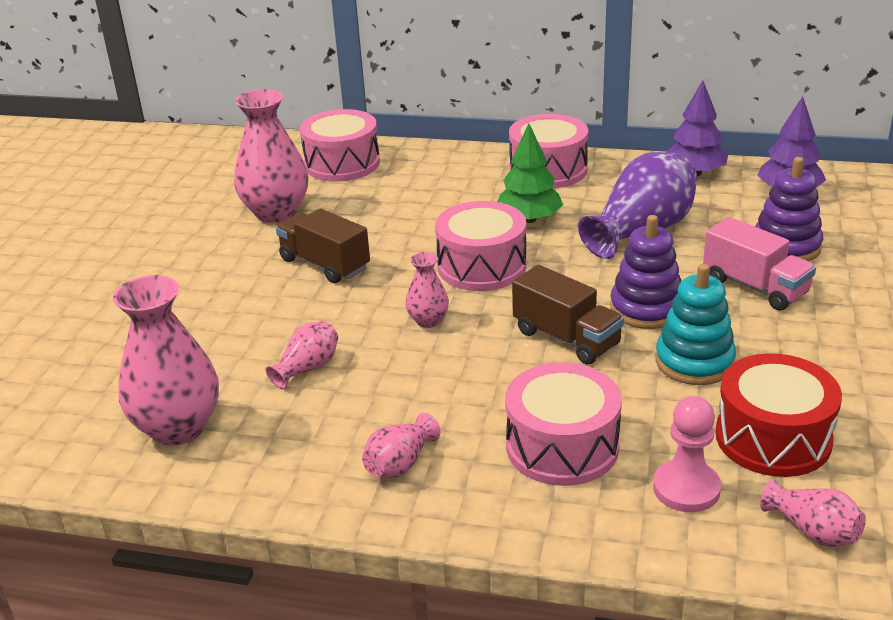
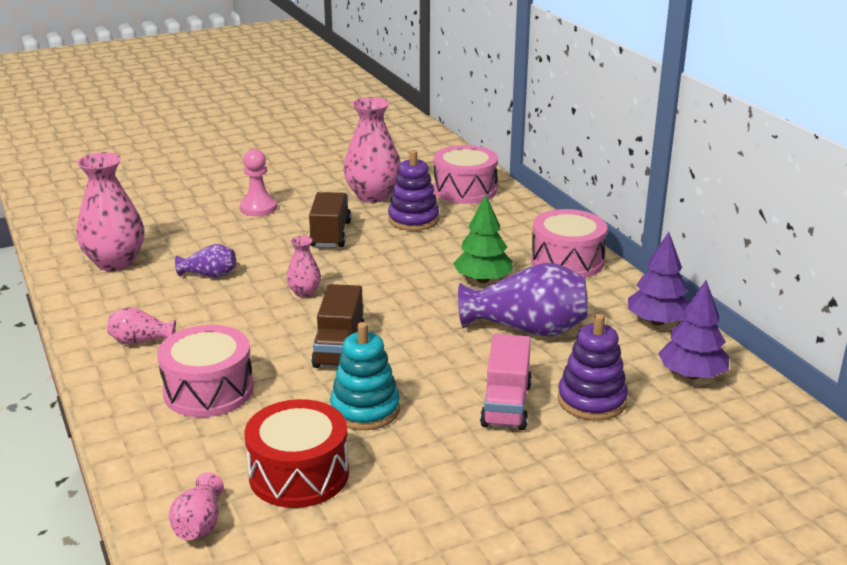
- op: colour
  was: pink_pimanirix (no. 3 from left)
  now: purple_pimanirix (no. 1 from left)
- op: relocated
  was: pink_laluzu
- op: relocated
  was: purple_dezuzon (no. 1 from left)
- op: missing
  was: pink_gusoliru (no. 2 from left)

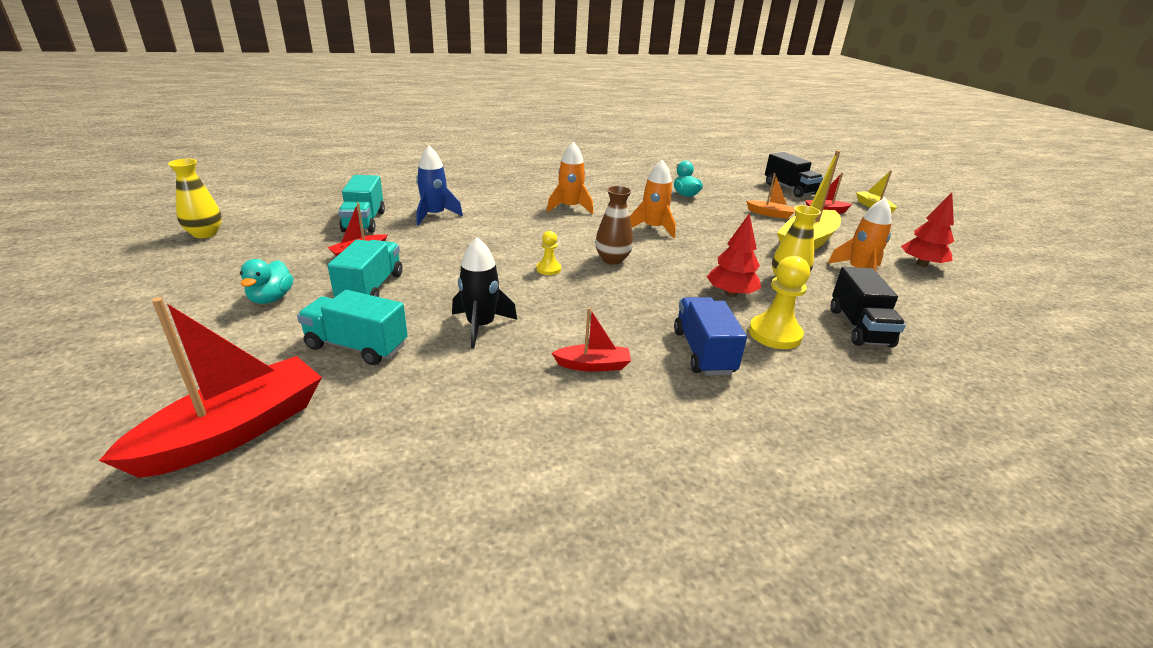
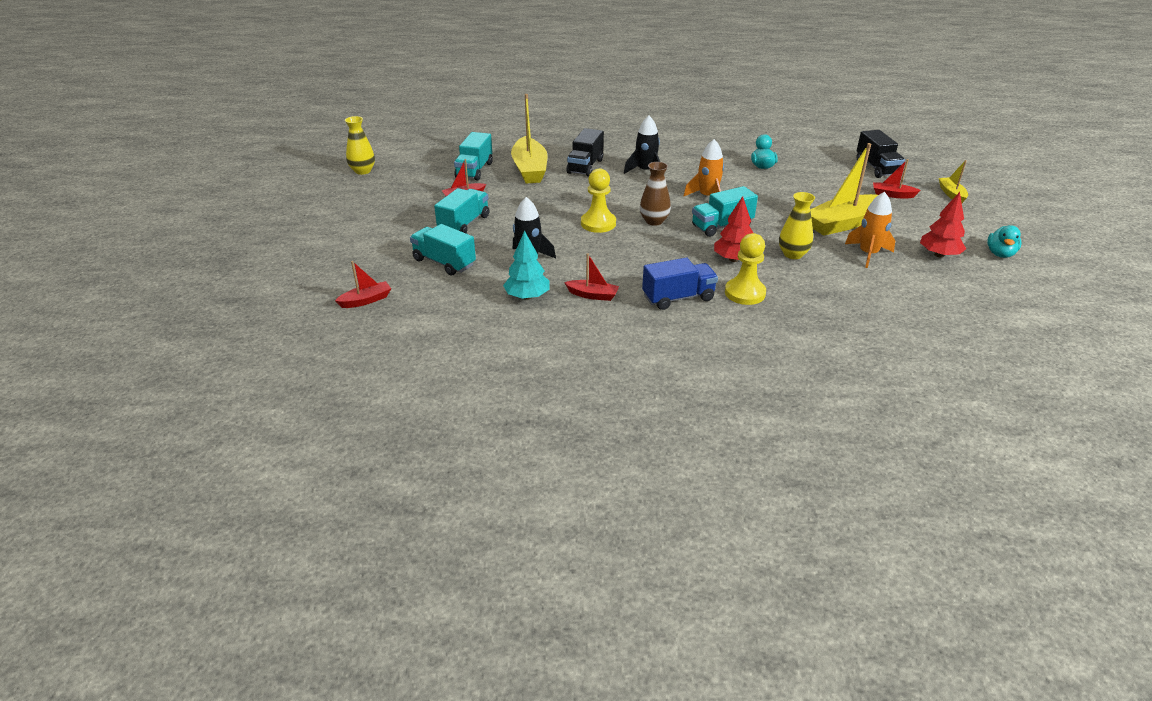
- op: size
  was: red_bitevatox (no. 1 from left)
  ratio: 0.5
- op: appeared
  now: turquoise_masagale
- op: exchanged
  was: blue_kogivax
  now: yellow_bitevatox (no. 1 from left)
- op: relocated
  was: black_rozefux (no. 2 from left in the first image)
  now: black_rozefux (no. 1 from left)
- op: size
  was: yellow_laluzu (no. 1 from left)
  ratio: 1.79
- op: colour
  was: orange_kogivax (no. 1 from left)
  now: black_kogivax (no. 2 from left)
- op: spun
  was: blue_rozefux
  clockwise: 60
- op: appeared
  now: turquoise_rozefux (no. 4 from left)
- op: relocated
  was: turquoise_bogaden (no. 1 from left in the first image)
  now: turquoise_bogaden (no. 2 from left)
- op: missing
  was: orange_bitevatox

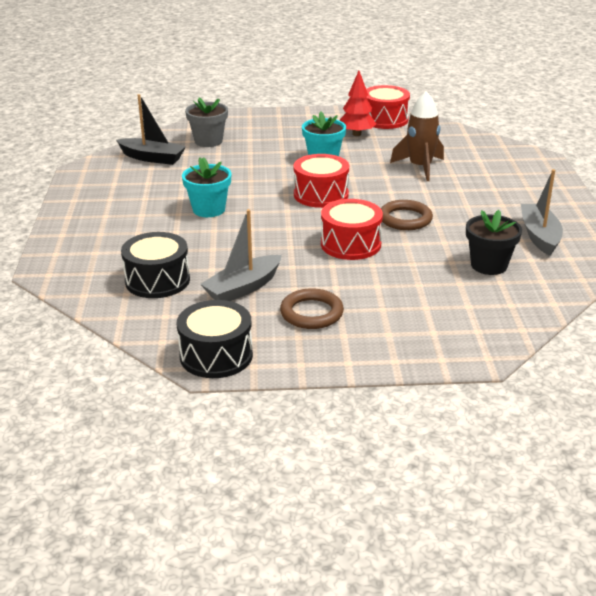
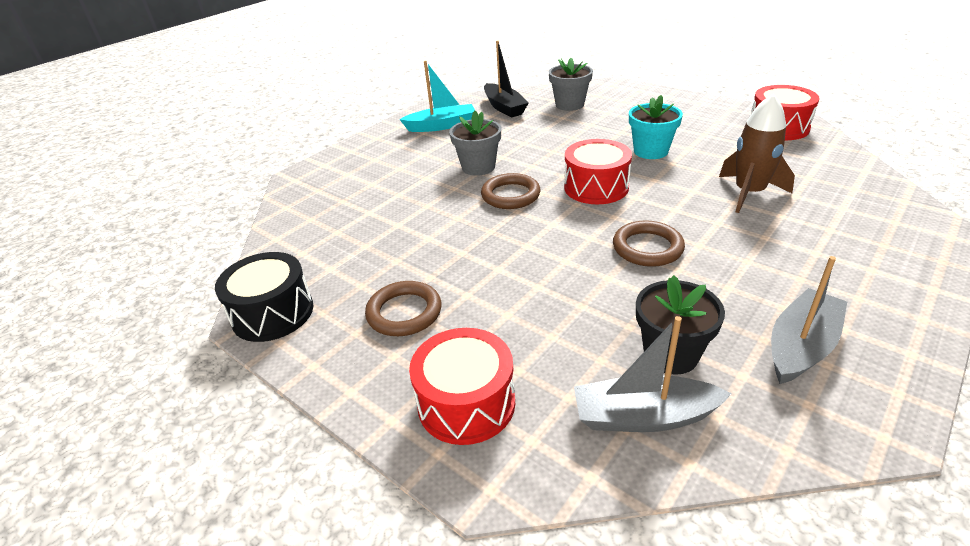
- op: appeared
  now: turquoise_bitevatox
- op: relocated
  was: red_gusoliru (no. 2 from left in the first image)
  now: red_gusoliru (no. 1 from left)
- op: colour
  was: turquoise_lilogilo (no. 1 from left)
  now: grey_lilogilo (no. 1 from left)
- op: appeared
  now: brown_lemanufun (no. 2 from left)
- op: relocated
  was: grey_bitevatox (no. 1 from left)
- op: missing
  was: black_gusoliru (no. 1 from left)
- op: missing
  was: red_masagale

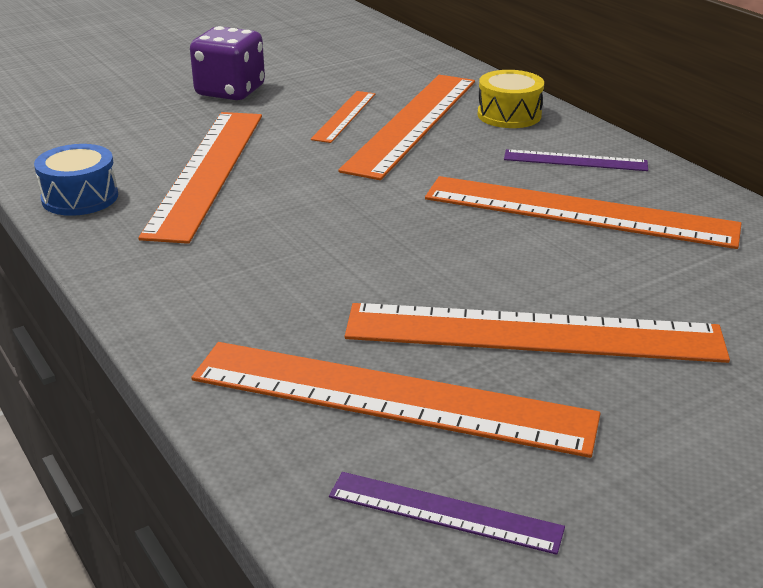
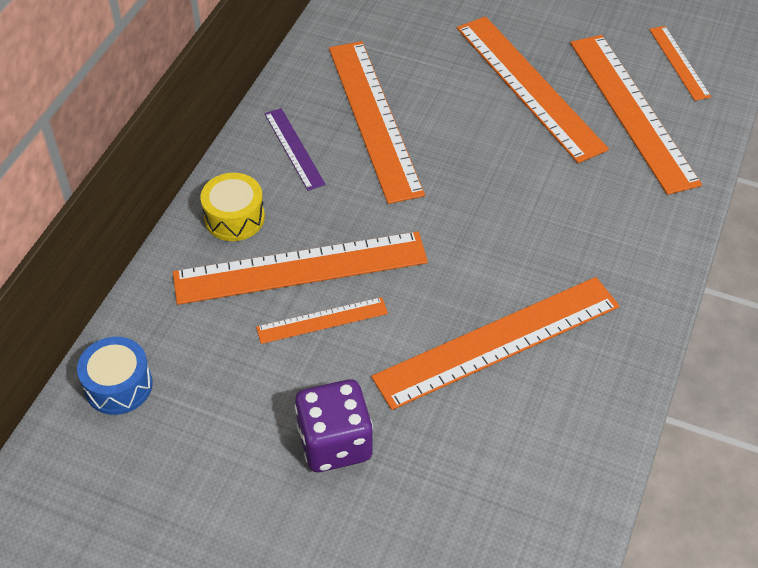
- op: relocated
  was: blue_gusoliru
- op: colour
  was: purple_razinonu (no. 1 from left)
  now: orange_razinonu (no. 7 from left)

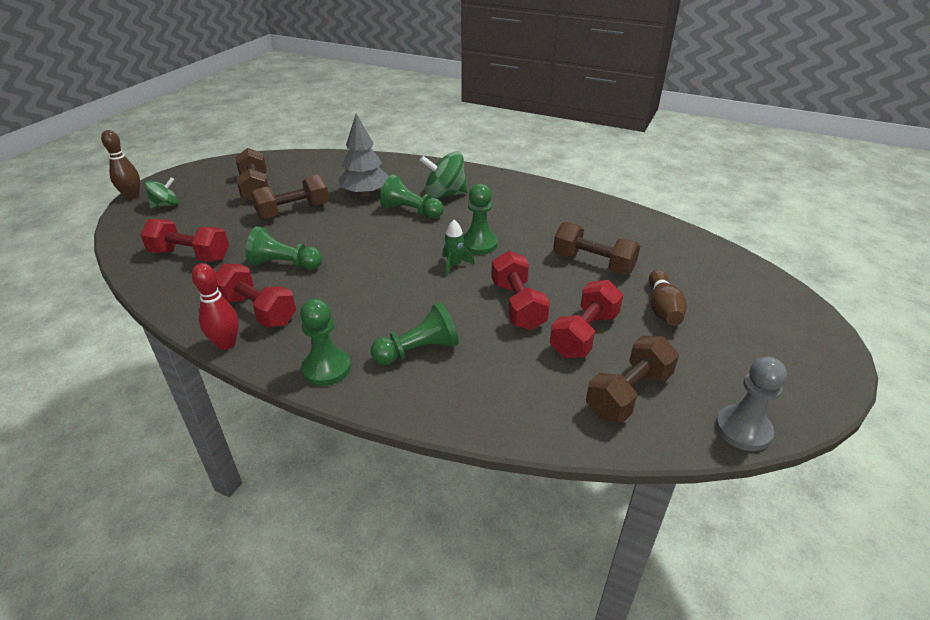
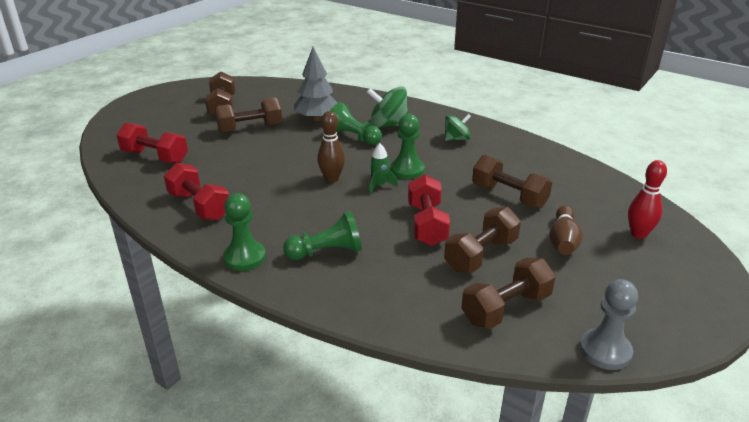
- op: relocated
  was: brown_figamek (no. 1 from left)
- op: colour
  was: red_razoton (no. 4 from left)
  now: brown_razoton (no. 3 from left)
- op: relocated
  was: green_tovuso (no. 1 from left in the first image)
  now: green_tovuso (no. 2 from left)
- op: relocated
  was: red_figamek
- op: missing
  was: green_laluzu (no. 1 from left)

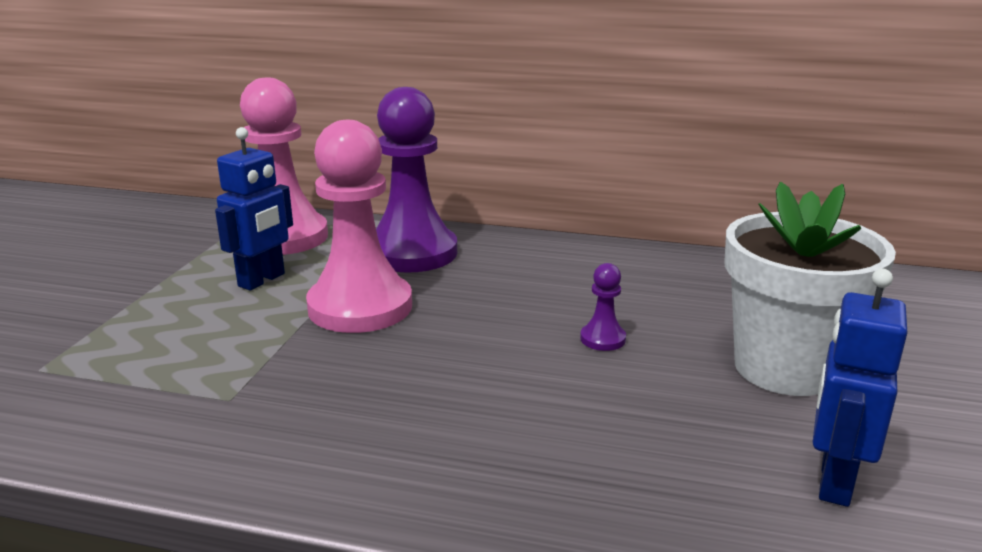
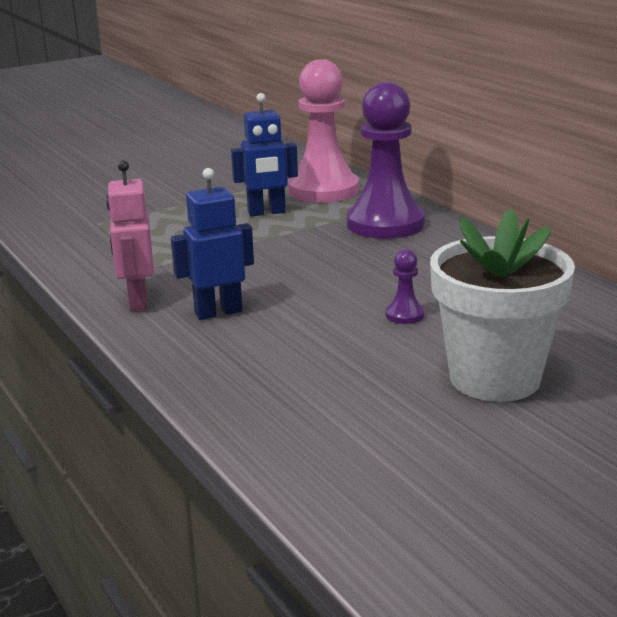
- op: appeared
  now: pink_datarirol
- op: relocated
  was: blue_datarirol (no. 2 from left in the first image)
  now: blue_datarirol (no. 1 from left)
- op: missing
  was: pink_laluzu (no. 2 from left)

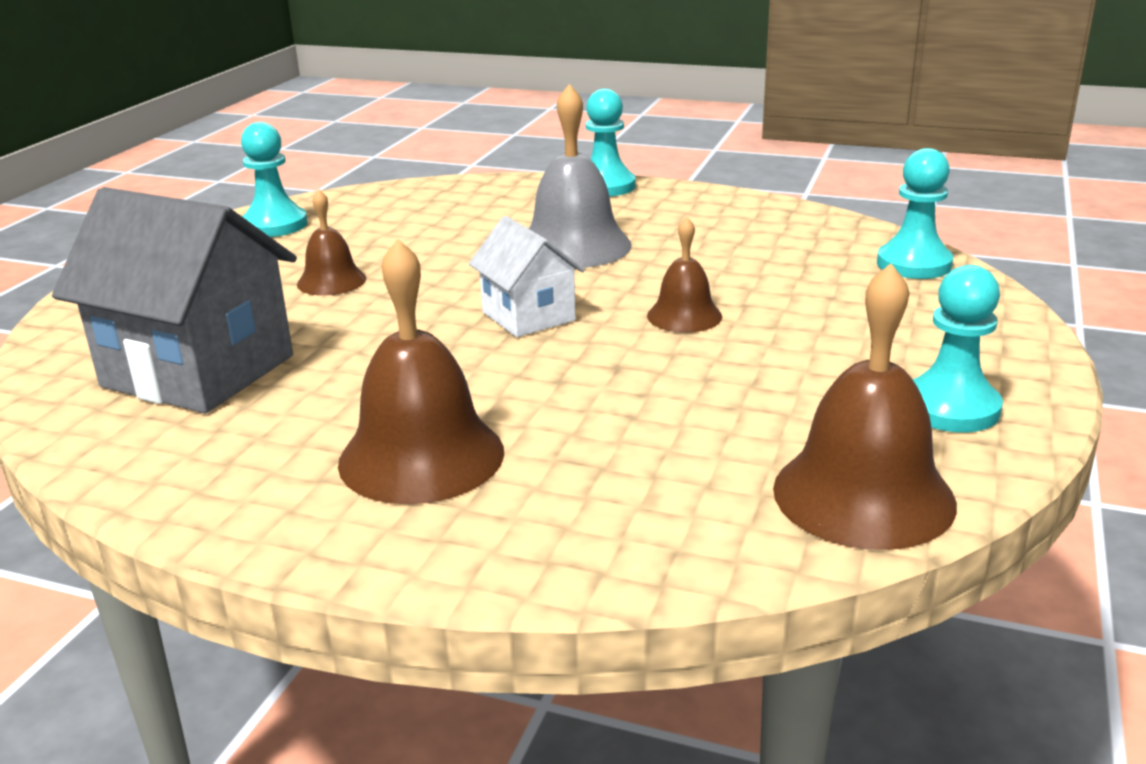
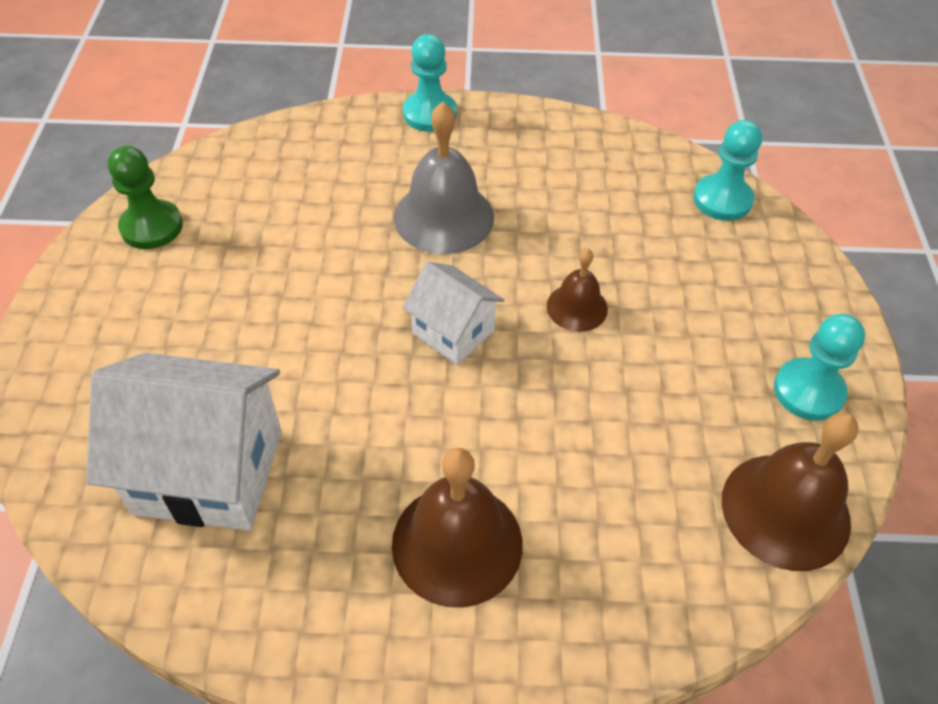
- op: colour
  was: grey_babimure
  now: white_babimure (no. 1 from left)
- op: colour
  was: turquoise_laluzu (no. 1 from left)
  now: green_laluzu
- op: missing
  was: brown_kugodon (no. 1 from left)

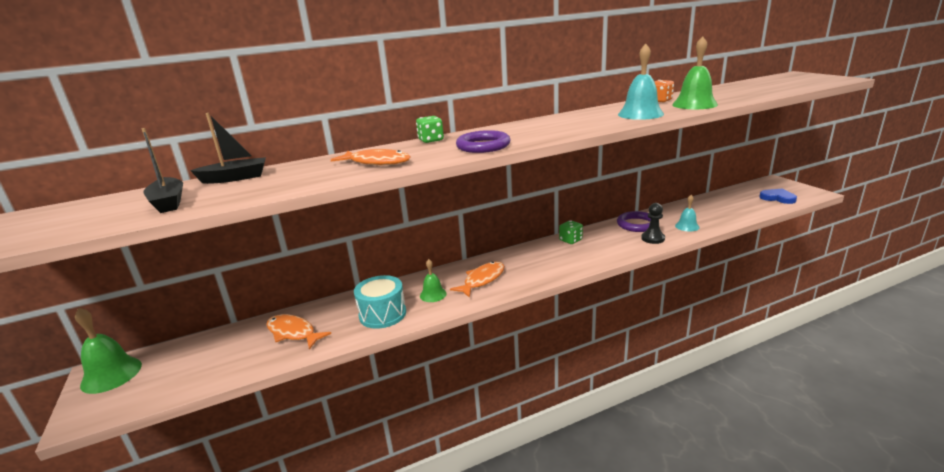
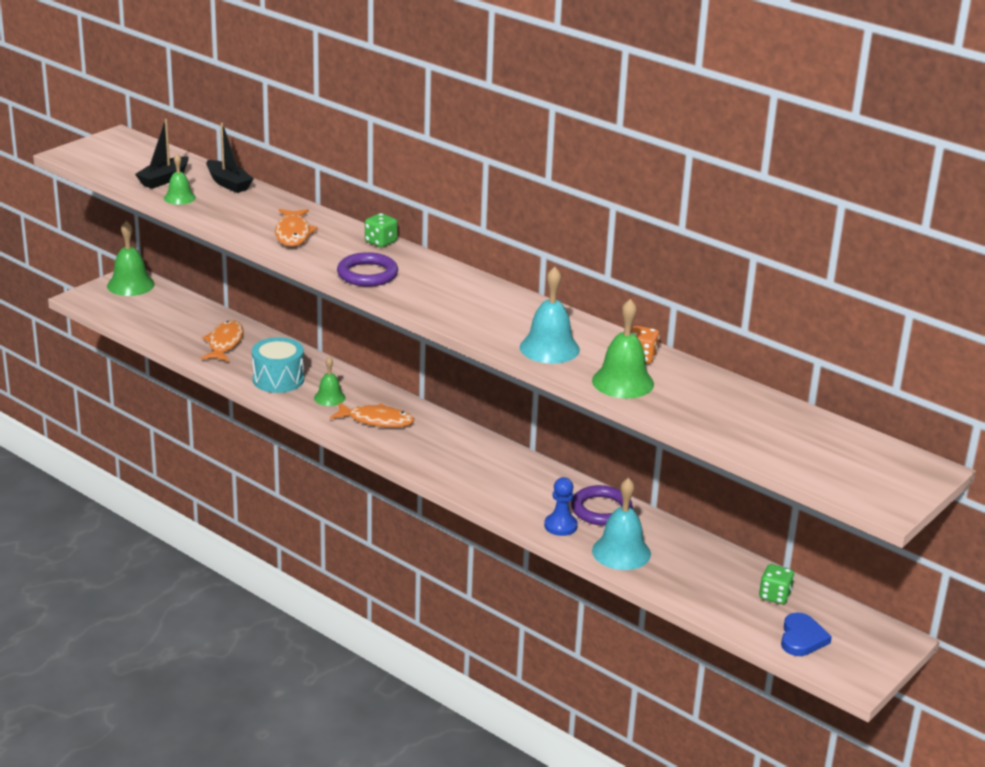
- op: appeared
  now: green_kugodon (no. 2 from left)
- op: colour
  was: black_laluzu
  now: blue_laluzu
- op: size
  was: turquoise_kugodon (no. 2 from left)
  ratio: 1.66
- op: relocated
  was: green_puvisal (no. 2 from left)

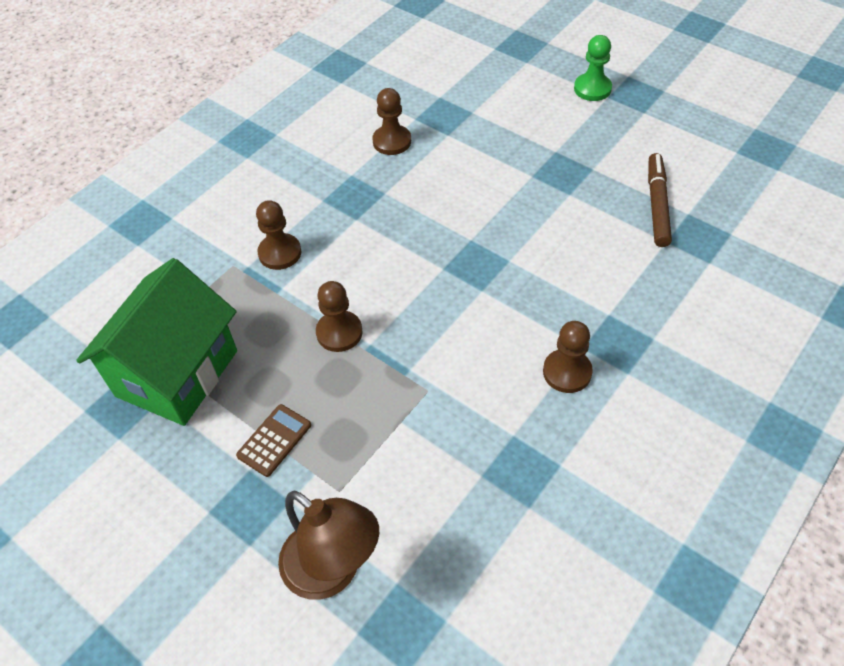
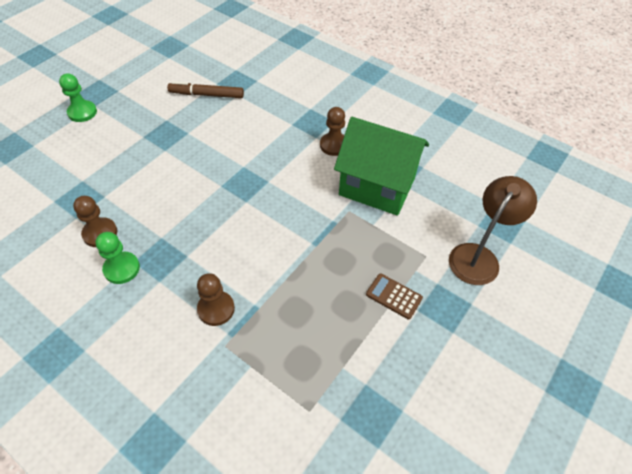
- op: appeared
  now: green_laluzu (no. 2 from left)
- op: relocated
  was: green_babimure
- op: missing
  was: brown_laluzu (no. 2 from left)

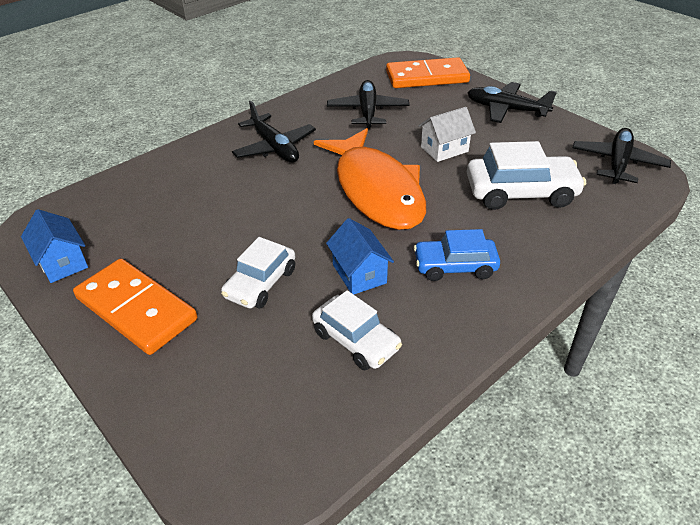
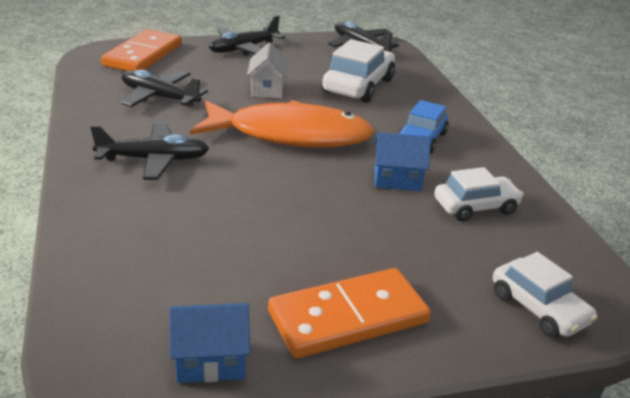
- op: relocated
  was: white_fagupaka (no. 1 from left in the first image)
  now: white_fagupaka (no. 3 from left)

